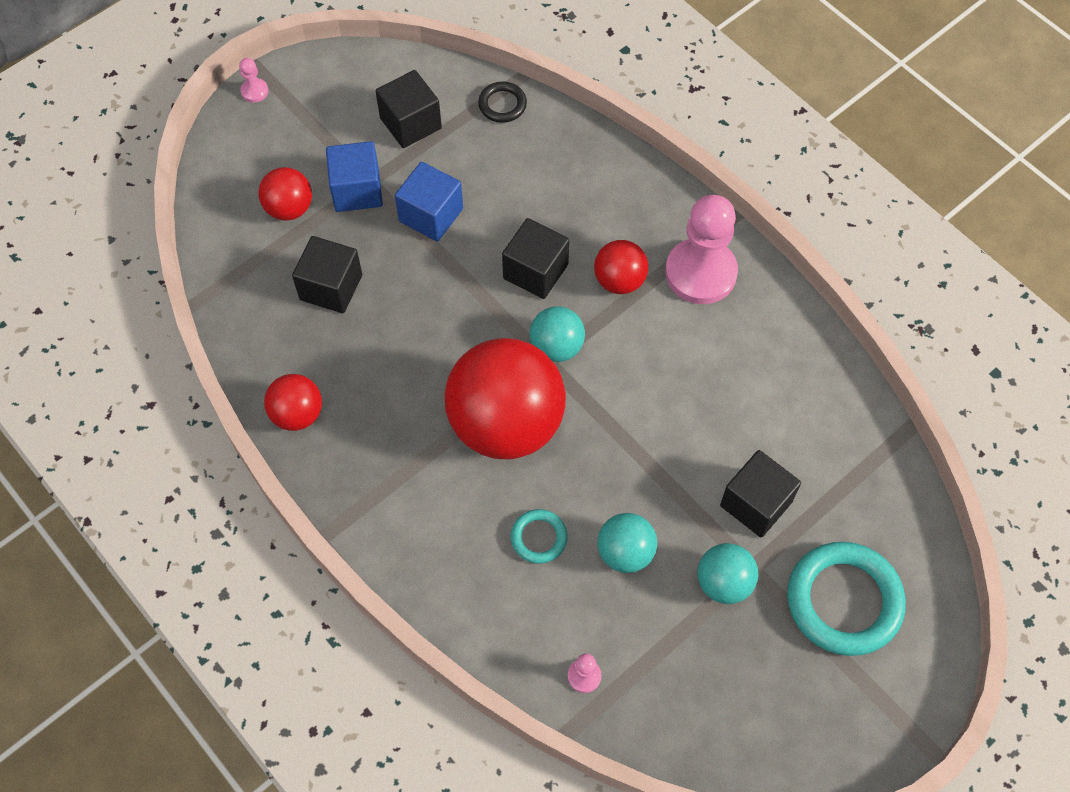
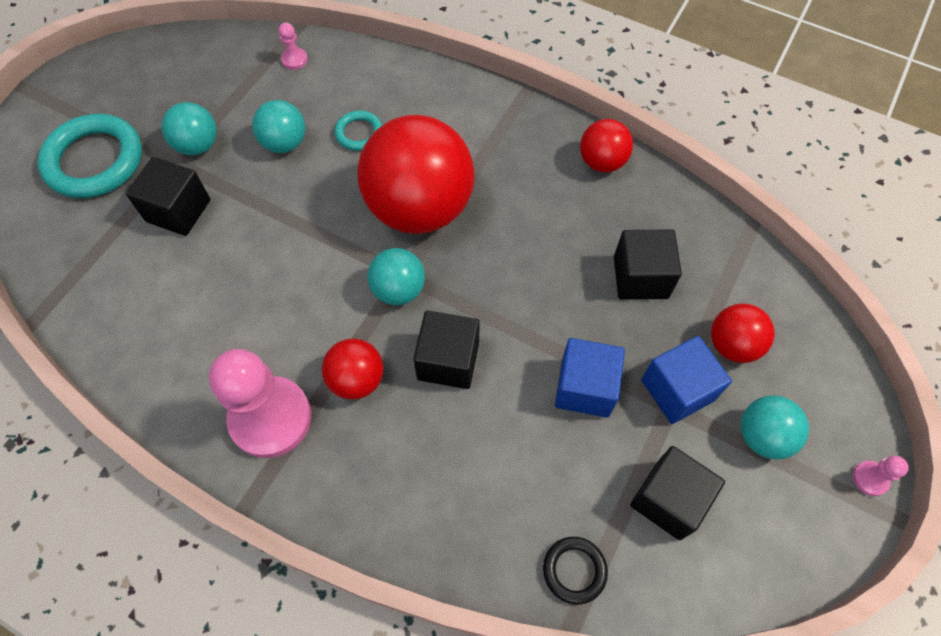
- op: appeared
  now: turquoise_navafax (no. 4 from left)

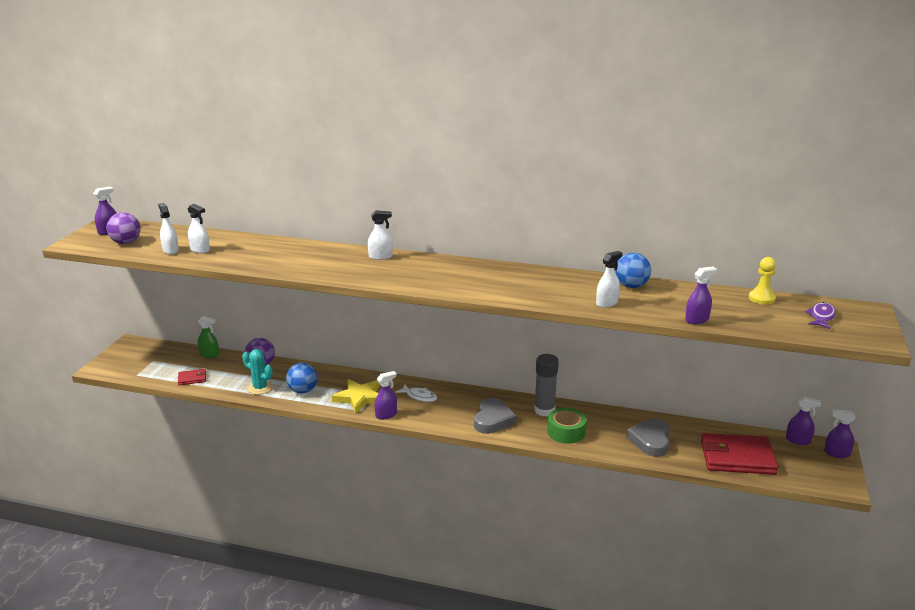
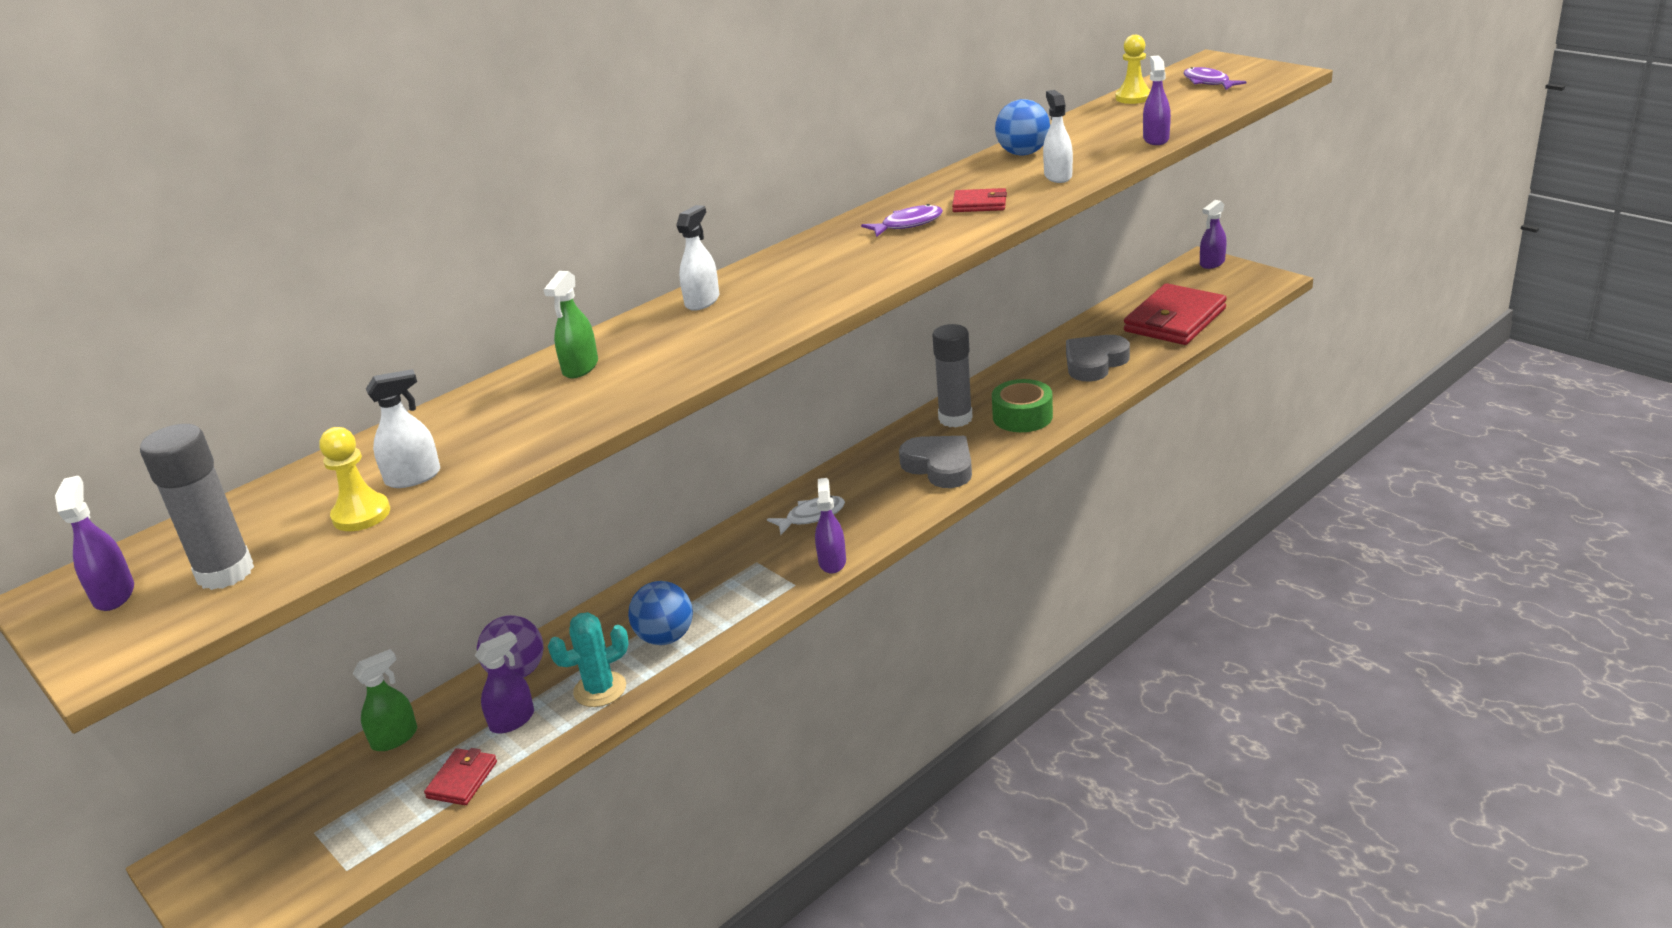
- op: exchanged
  was: purple_navafax (no. 1 from left)
  now: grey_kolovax (no. 1 from left)
- op: exchanged
  was: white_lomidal (no. 1 from left)
  now: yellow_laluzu (no. 1 from left)
- op: relocated
  was: purple_lomidal (no. 4 from left in the first image)
  now: purple_lomidal (no. 2 from left)
- op: appeared
  now: green_lomidal (no. 2 from left)
- op: appeared
  now: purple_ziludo (no. 1 from left)
- op: appeared
  now: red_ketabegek (no. 2 from left)
- op: spun
  was: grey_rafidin (no. 2 from left)
  clockwise: 90
- op: missing
  was: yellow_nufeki

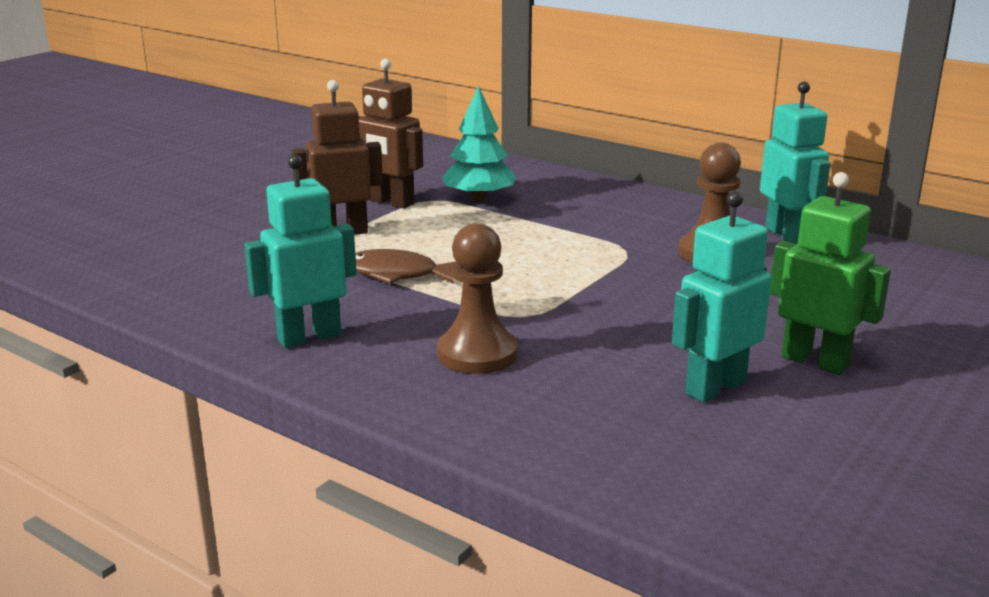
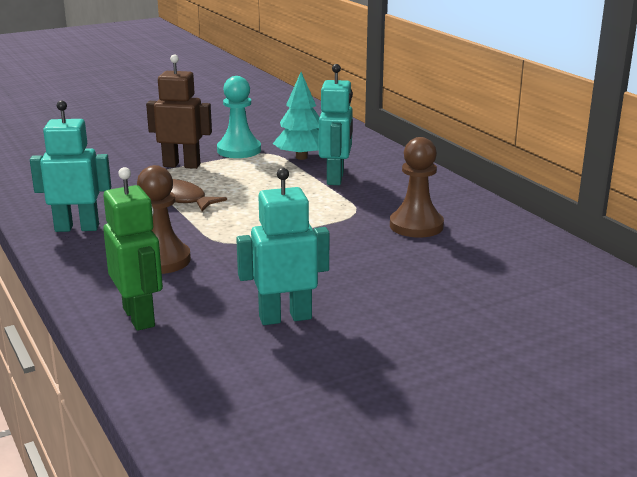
- op: relocated
  was: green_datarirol
- op: exchanged
  was: brown_datarirol (no. 2 from left)
  now: turquoise_laluzu
- op: relocated
  was: turquoise_datarirol (no. 3 from left)

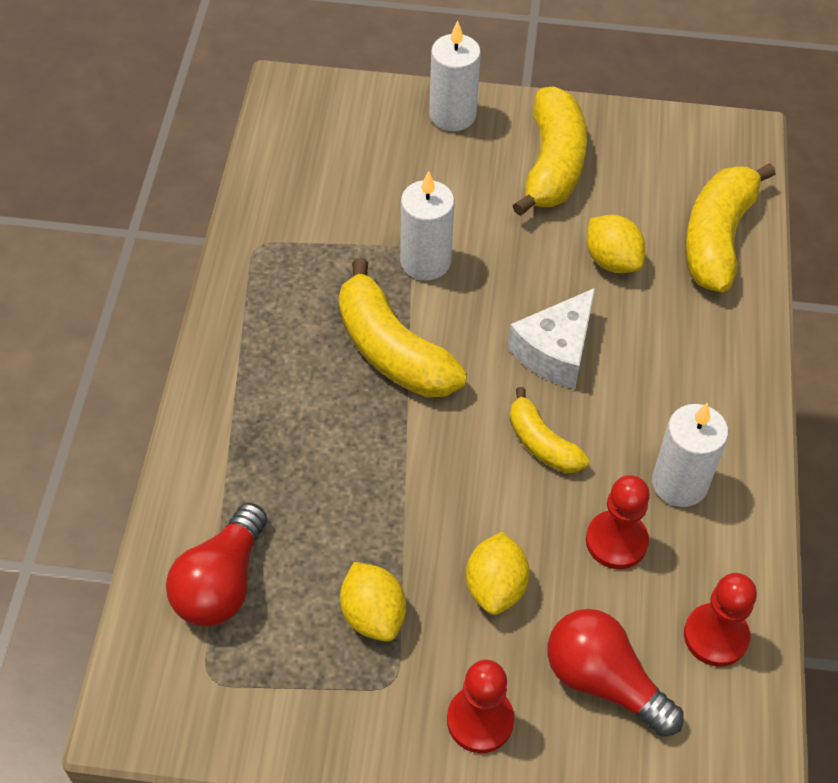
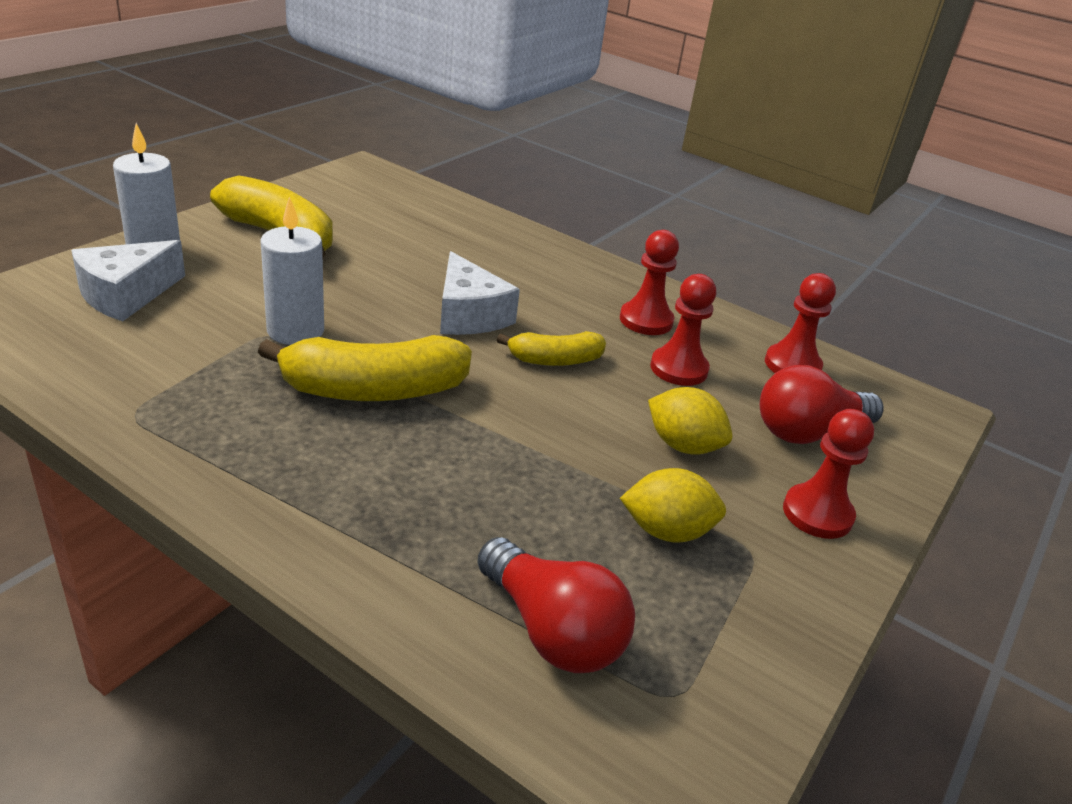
- op: appeared
  now: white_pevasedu (no. 1 from left)
- op: exchanged
  was: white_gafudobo (no. 3 from left)
  now: red_laluzu (no. 1 from left)
- op: missing
  was: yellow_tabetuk (no. 3 from left)
- op: missing
  was: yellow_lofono (no. 4 from left)

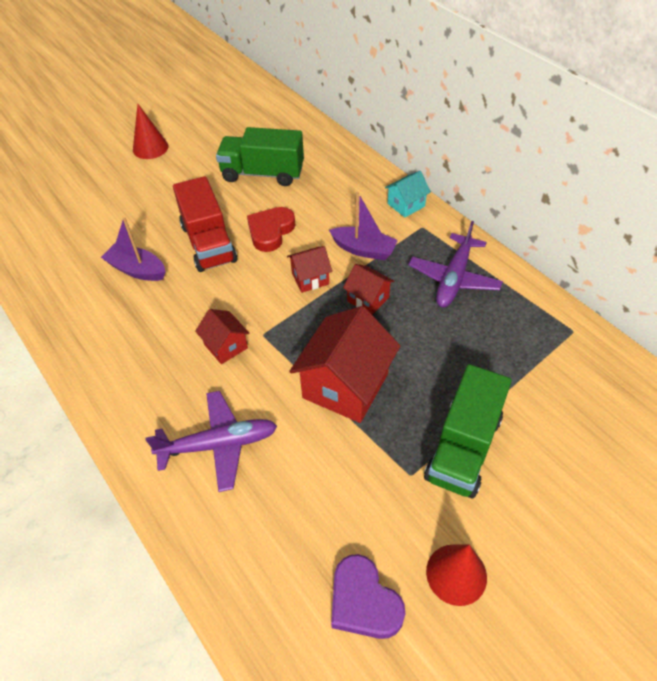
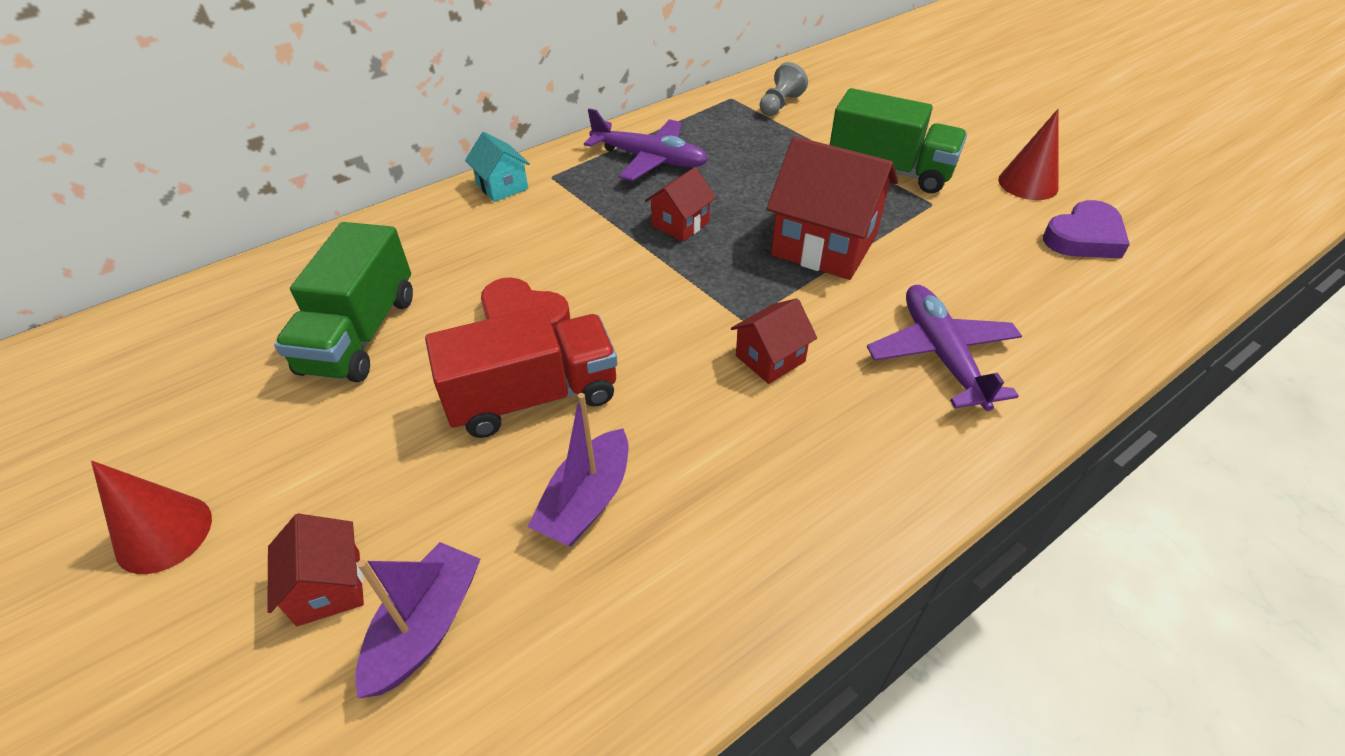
- op: relocated
  was: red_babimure (no. 2 from left in the first image)
  now: red_babimure (no. 1 from left)
- op: relocated
  was: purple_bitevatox (no. 2 from left in the first image)
  now: purple_bitevatox (no. 1 from left)
- op: appeared
  now: grey_laluzu

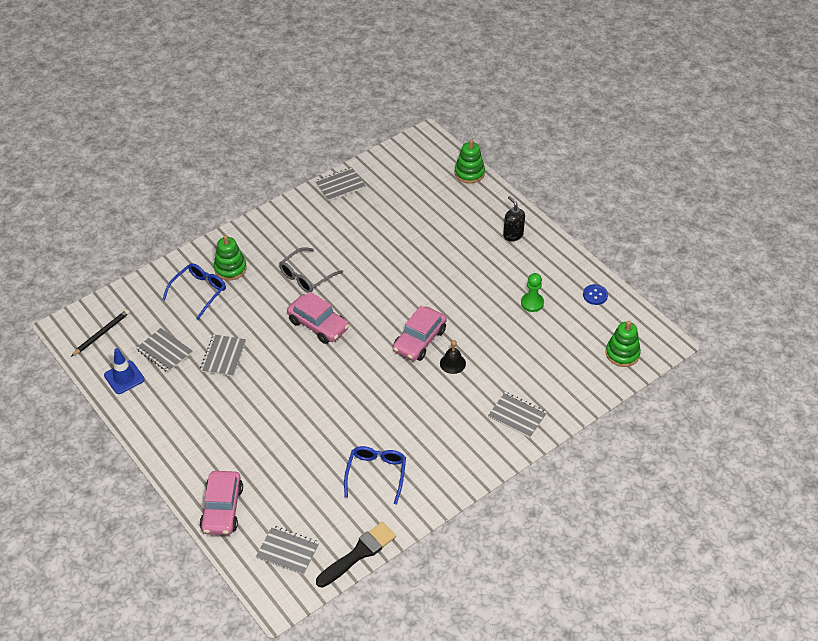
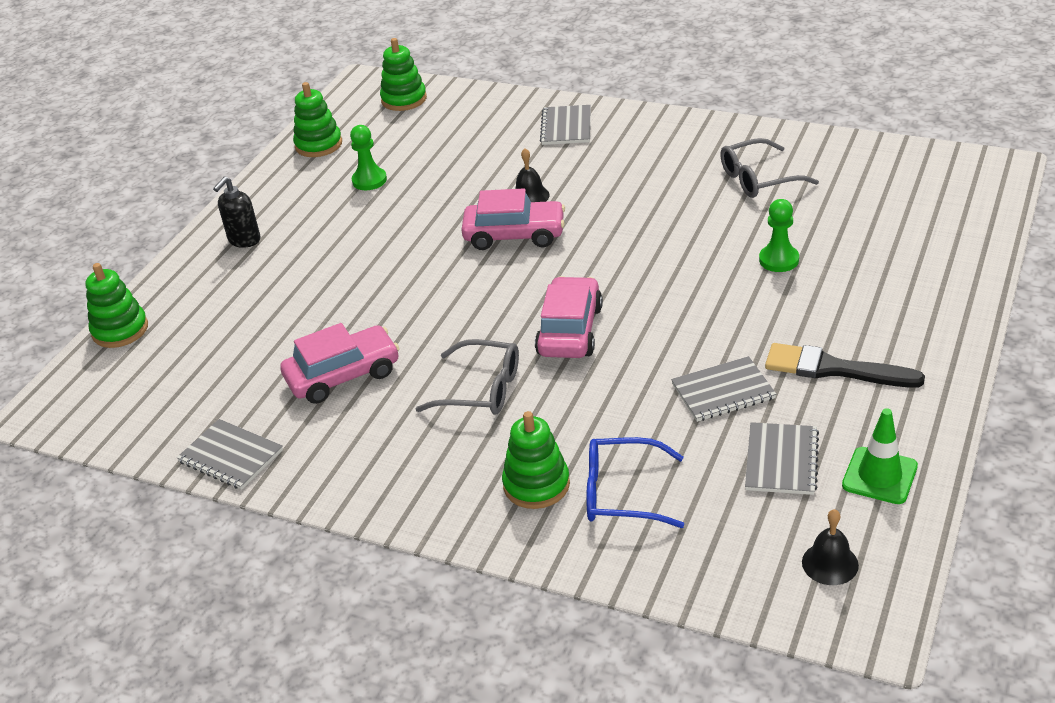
- op: relocated
  was: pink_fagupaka (no. 1 from left)
- op: exchanged
  was: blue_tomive
  now: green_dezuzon (no. 2 from left)
- op: colour
  was: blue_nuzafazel (no. 2 from left)
  now: grey_nuzafazel (no. 2 from left)
- op: appeared
  now: green_laluzu (no. 2 from left)
- op: relocated
  was: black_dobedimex
- op: exchanged
  was: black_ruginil
  now: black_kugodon (no. 2 from left)
- op: colour
  was: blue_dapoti
  now: green_dapoti
- op: missing
  was: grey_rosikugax (no. 3 from left)

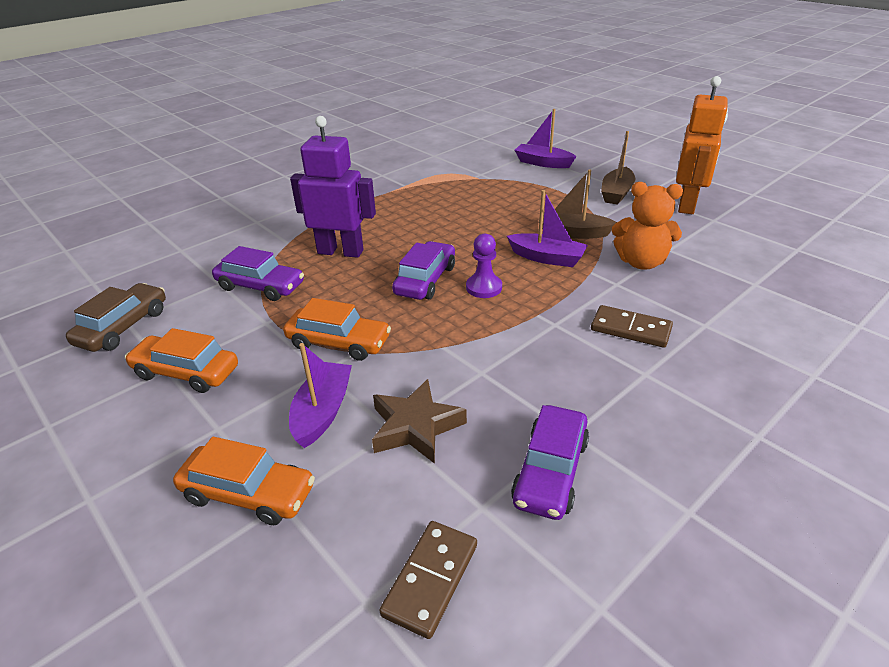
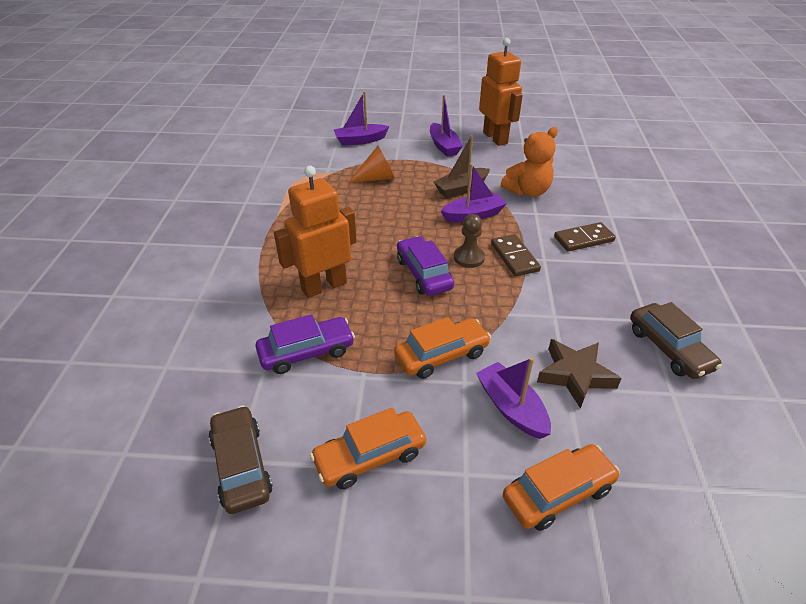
- op: colour
  was: purple_datarirol
  now: orange_datarirol (no. 1 from left)
- op: appeared
  now: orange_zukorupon
- op: colour
  was: brown_bitevatox (no. 2 from left)
  now: purple_bitevatox (no. 2 from left)
- op: colour
  was: purple_laluzu
  now: brown_laluzu
- op: relocated
  was: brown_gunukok (no. 1 from left)
- op: colour
  was: purple_fagupaka (no. 3 from left)
  now: brown_fagupaka (no. 2 from left)

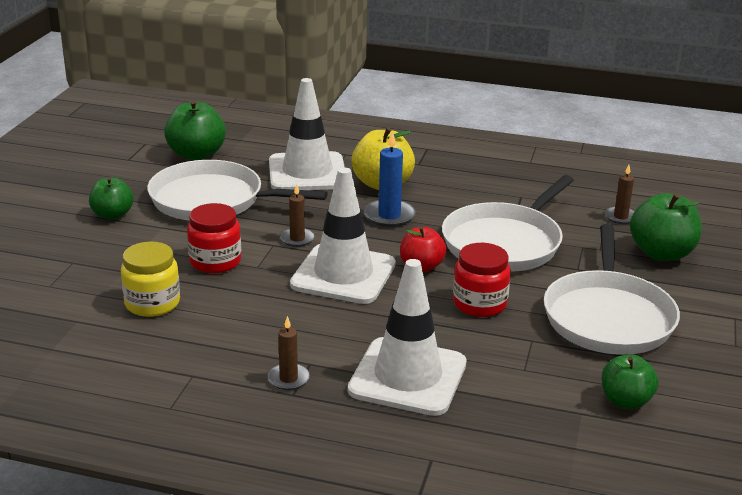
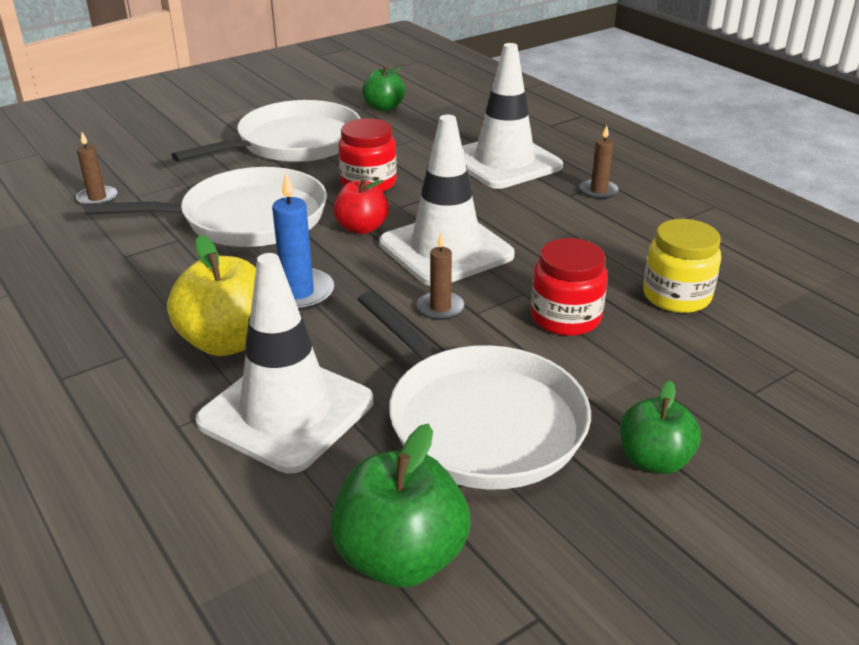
- op: missing
  was: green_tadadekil (no. 4 from left)

